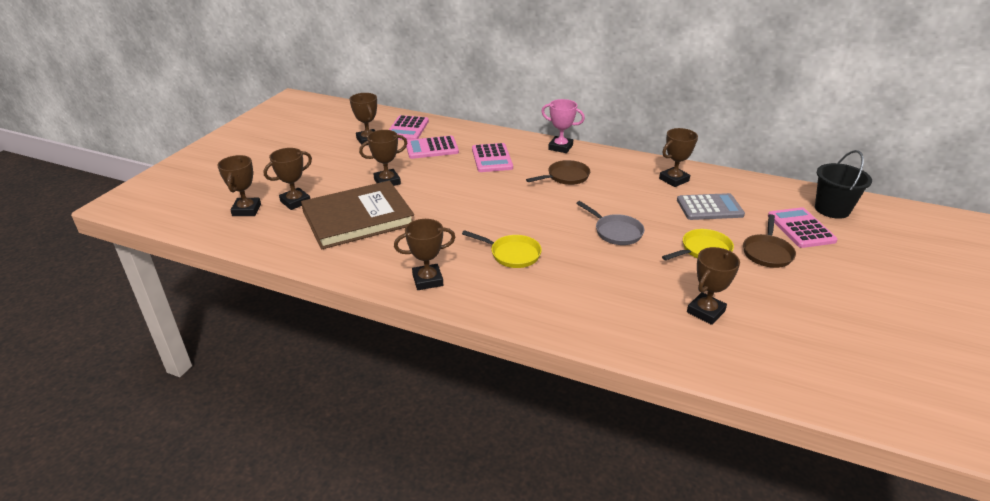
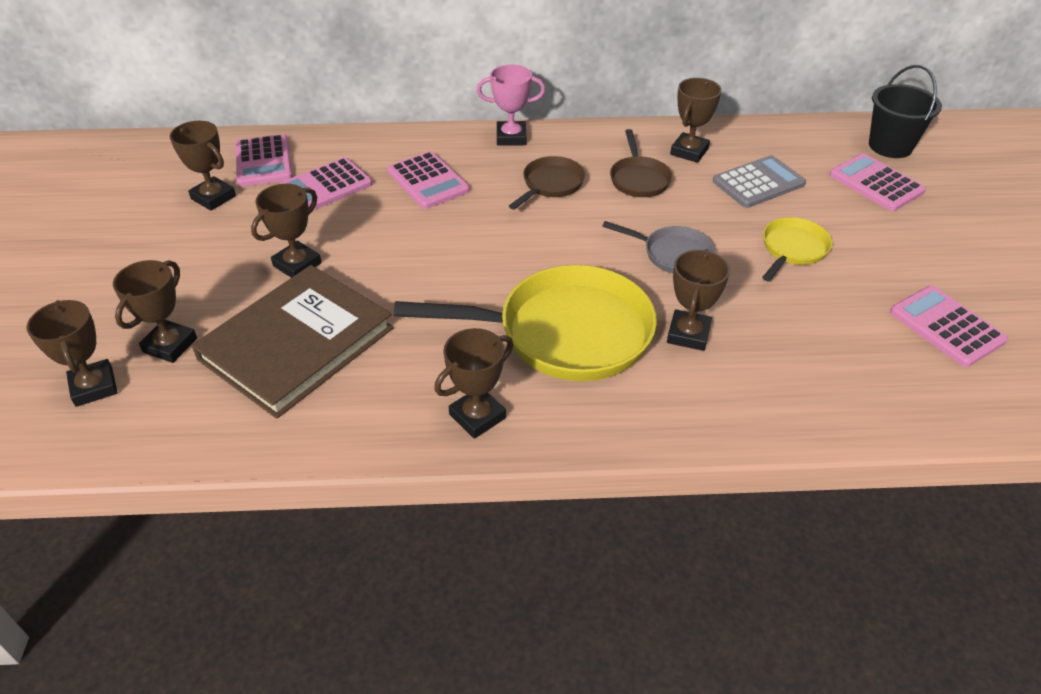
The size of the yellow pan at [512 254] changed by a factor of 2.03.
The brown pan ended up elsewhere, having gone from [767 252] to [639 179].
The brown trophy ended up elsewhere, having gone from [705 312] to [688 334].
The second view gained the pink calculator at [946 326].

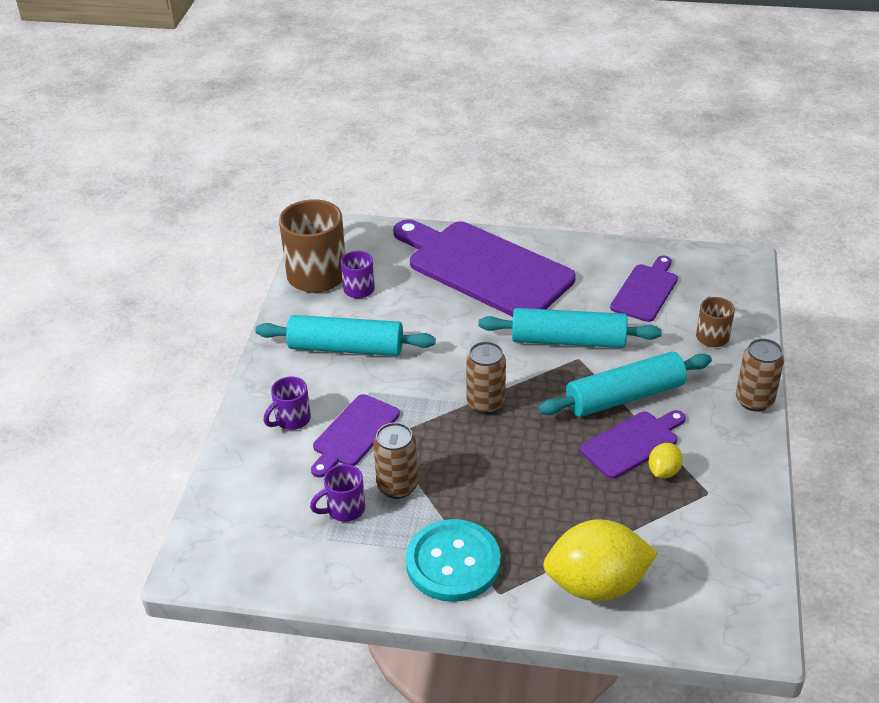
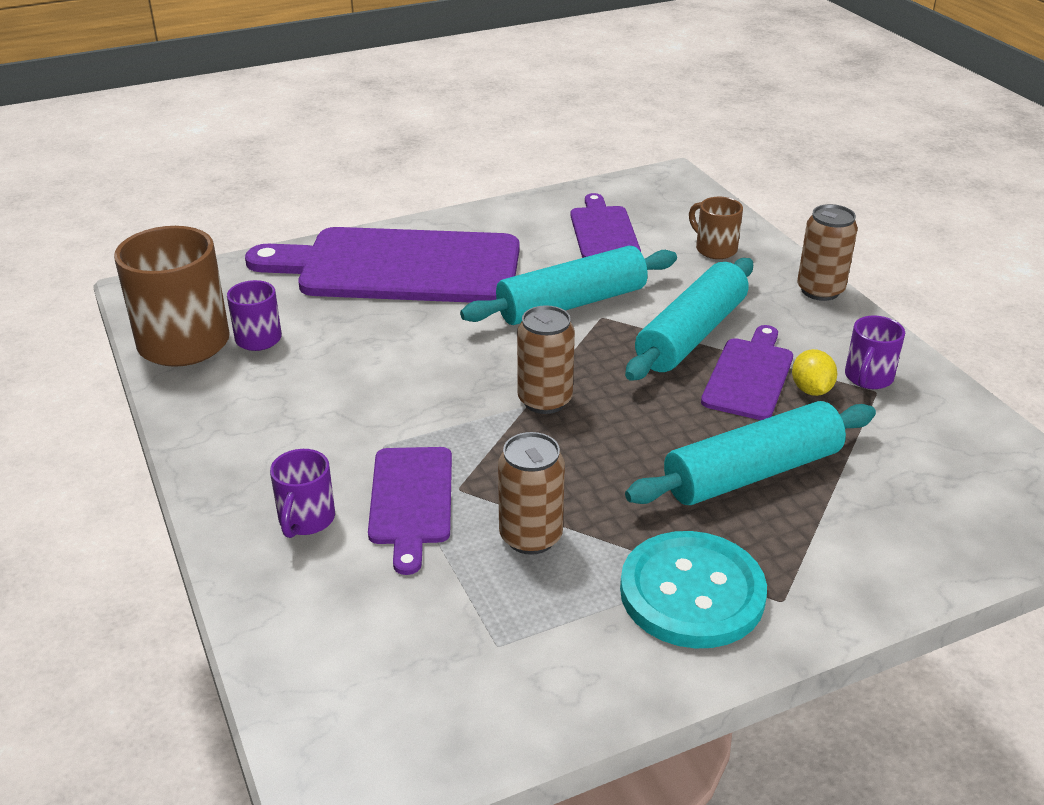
The turquoise rolling pin ended up elsewhere, having gone from [346 348] to [752 473].
The purple mug ended up elsewhere, having gone from [344 509] to [868 378].
The second view lost the yellow lemon at [596 584].

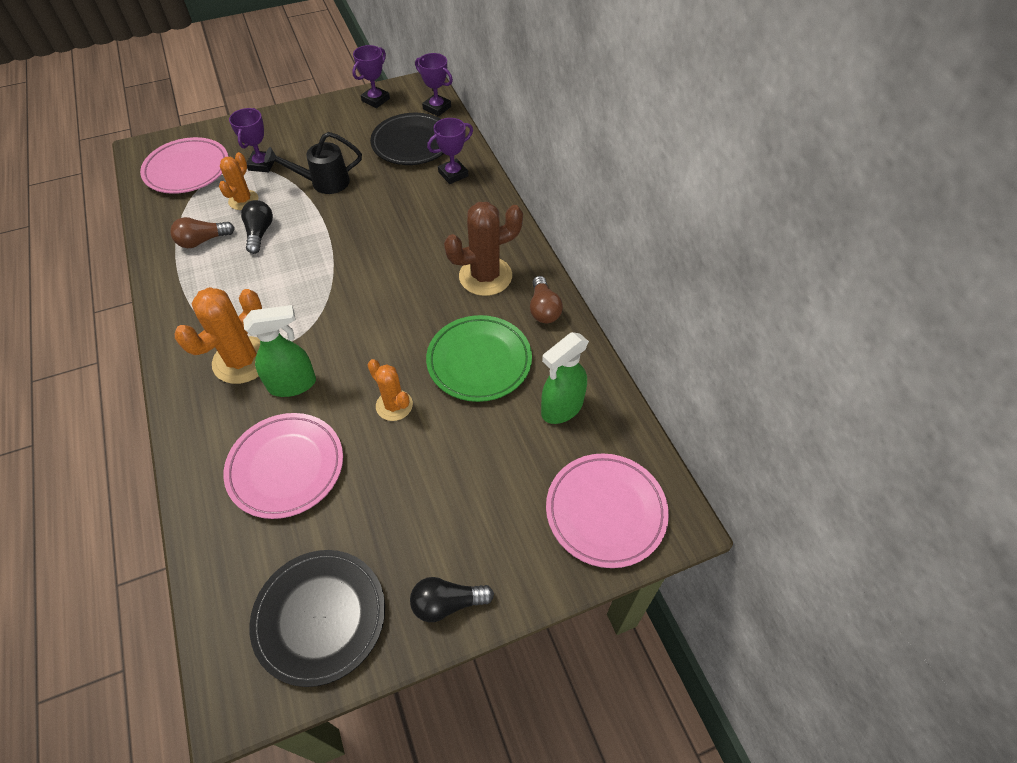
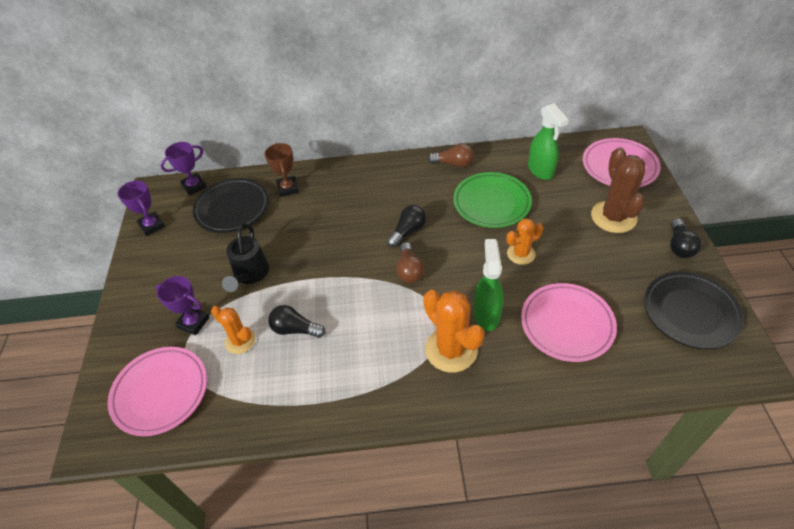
What was the purple trophy at [453 174] turned into the brown trophy at [288 188].
The second view gained the black light bulb at [408 231].
The brown light bulb ended up elsewhere, having gone from [203 241] to [409 270].
The brown cactus ended up elsewhere, having gone from [485 276] to [613 217].

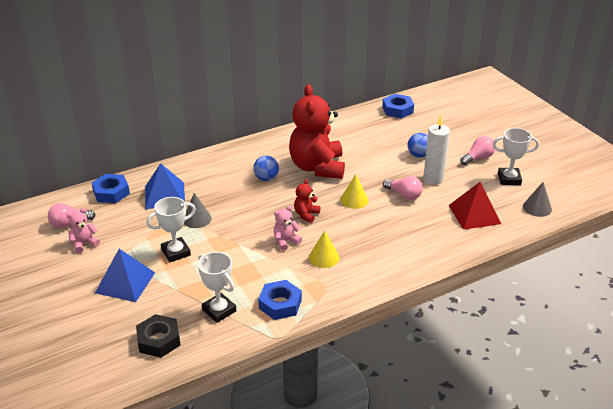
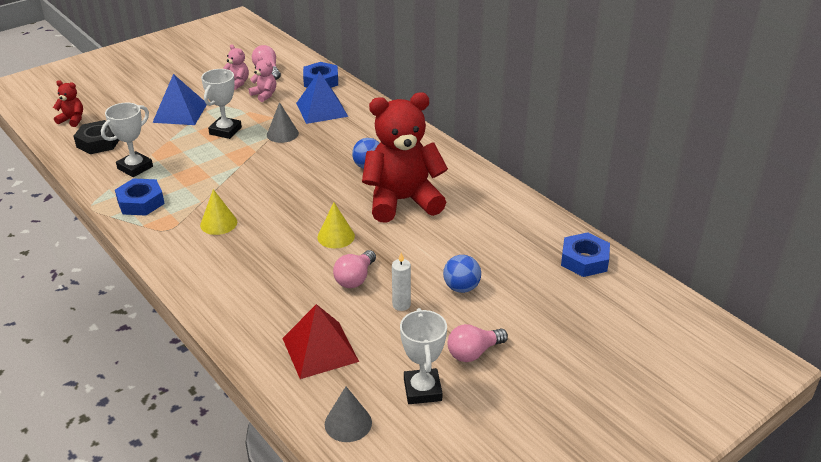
The red teddy bear ended up elsewhere, having gone from [306 214] to [72 120].
The white trophy at [176 252] ended up facing another way, 60 degrees clockwise from before.
The pink teddy bear ended up elsewhere, having gone from [285 241] to [264 95].
The size of the white candle at [433 179] changed by a factor of 0.59.
The pink light bulb at [478 158] ended up facing another way, 105 degrees clockwise from before.

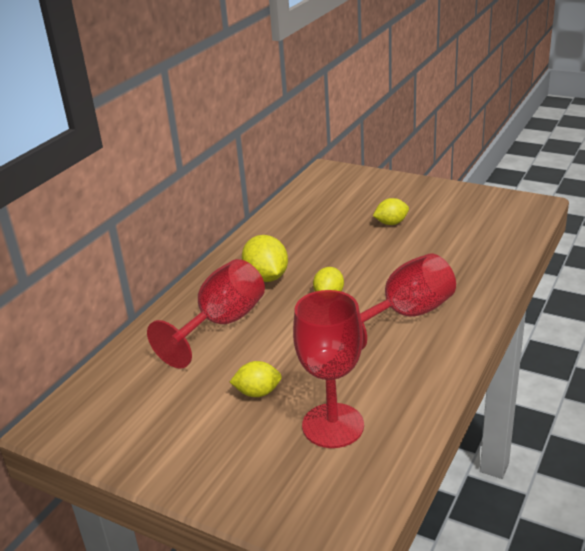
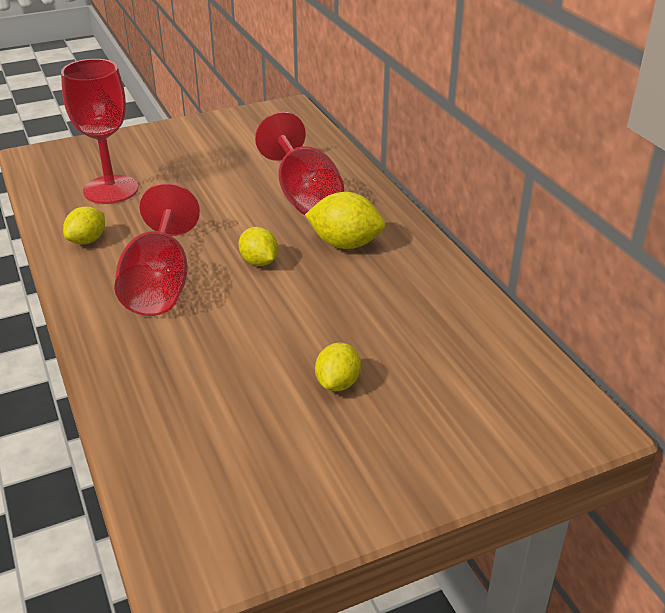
The yellow lemon ended up elsewhere, having gone from [258 392] to [87 240].

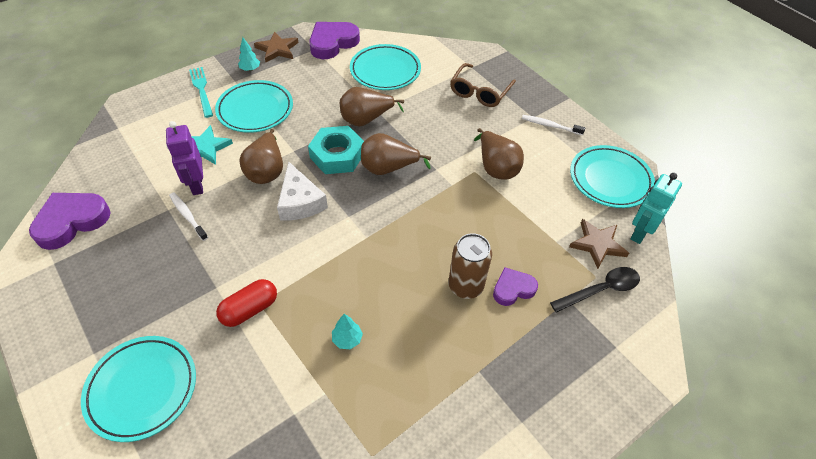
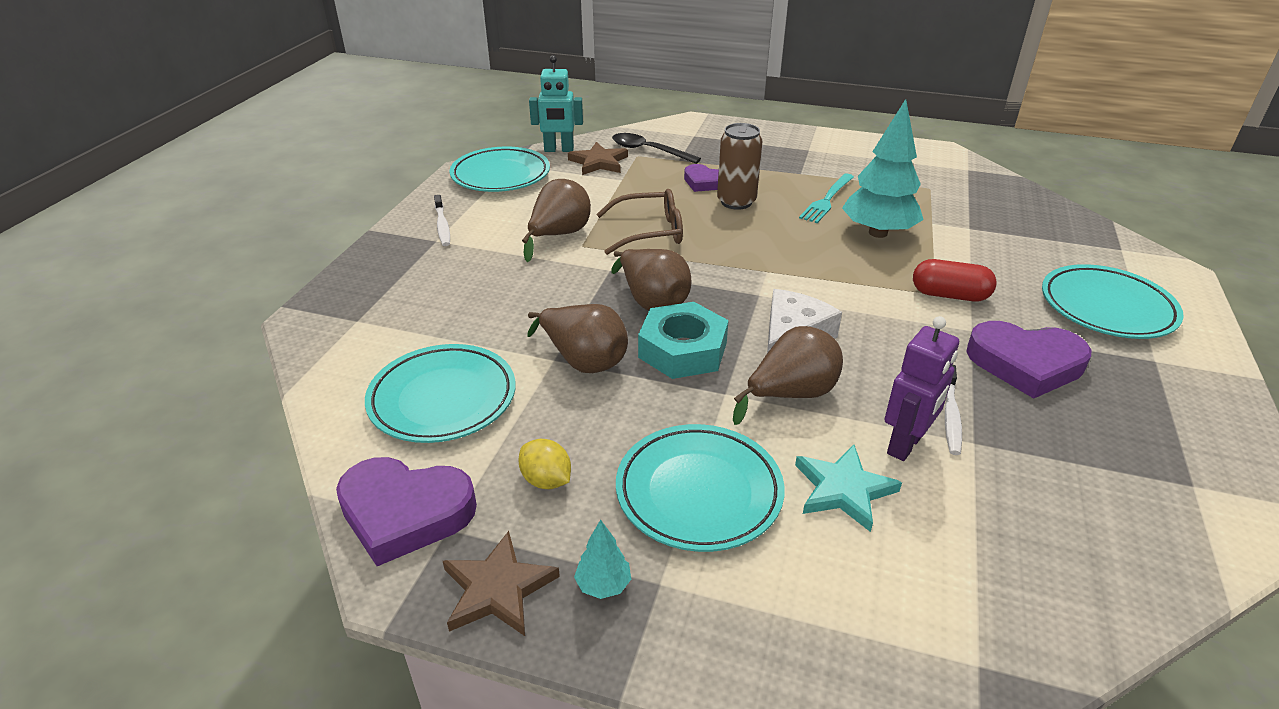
The second view gained the yellow lemon at [546 480].
The brown glasses ended up elsewhere, having gone from [480 91] to [649 232].
The turquoise fork ended up elsewhere, having gone from [201 89] to [827 200].
The size of the turquoise tree at [347 339] changed by a factor of 2.31.
The purple heart ended up elsewhere, having gone from [71 221] to [1025 364].

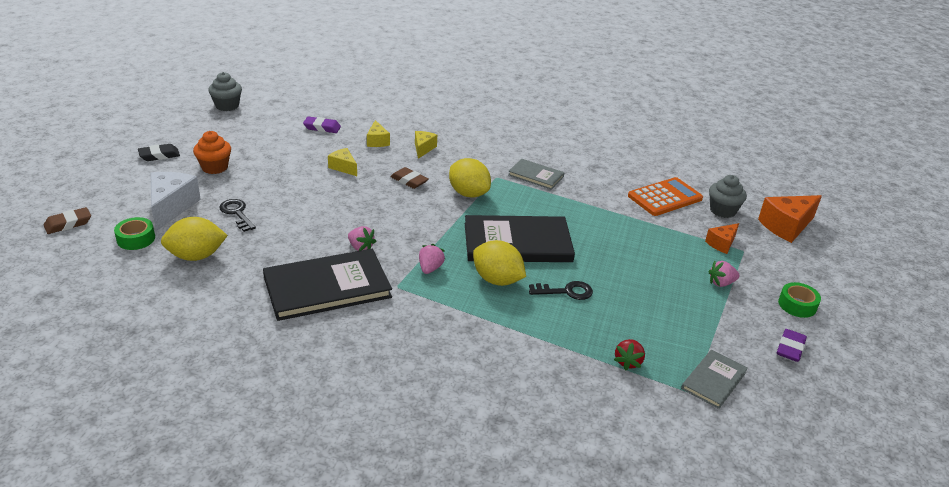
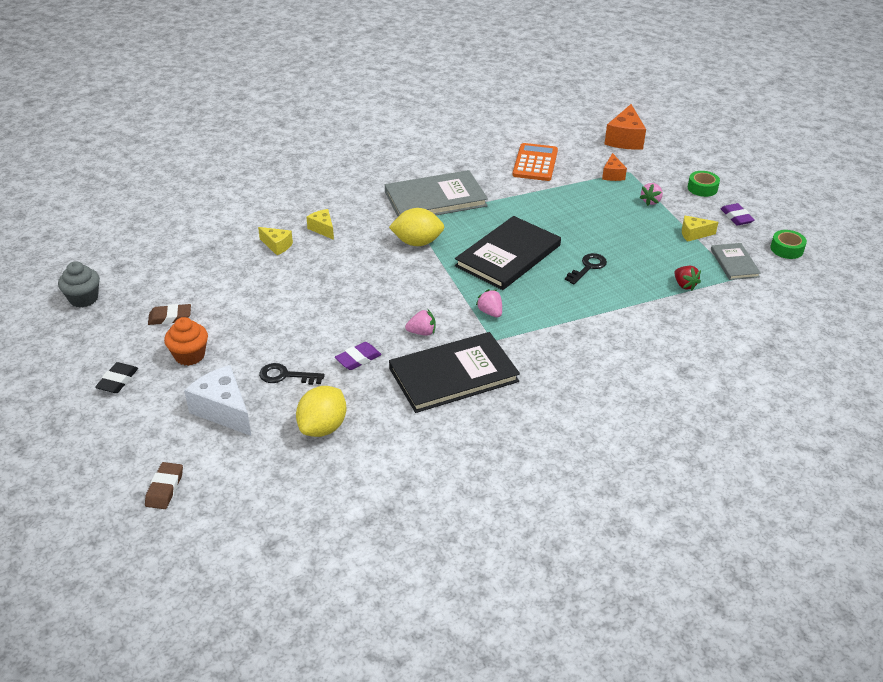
The brown eraser ended up elsewhere, having gone from [409 181] to [170 317].
The purple eraser ended up elsewhere, having gone from [322 128] to [358 359].
The size of the grey book at [536 175] changed by a factor of 1.90.
The black book at [327 287] ended up facing another way, 45 degrees clockwise from before.
The yellow cheese ended up elsewhere, having gone from [343 167] to [694 234].
The green tape ended up elsewhere, having gone from [136 239] to [786 249].
The second view lost the yellow lemon at [497 280].
The second view lost the grey cupcake at [722 211].

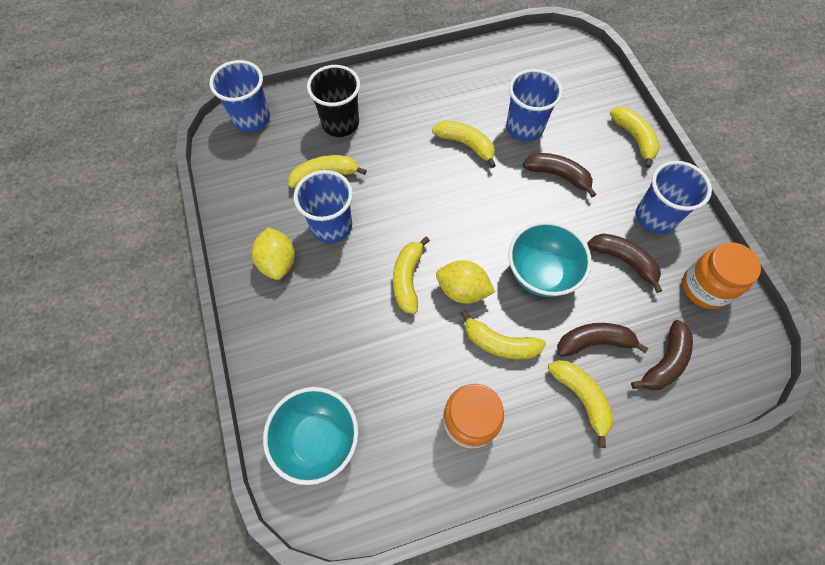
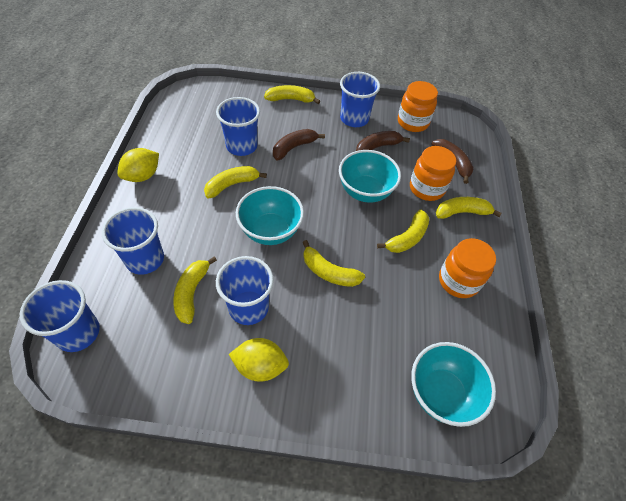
What was the black cup at [340 123] turned into the blue cup at [145 259].
The yellow lemon ended up elsewhere, having gone from [462 290] to [142 176].
The second view gained the turquoise bowl at [270 231].
Where the brown banana stood at [594 342], the orange jar came to stand at [426 188].

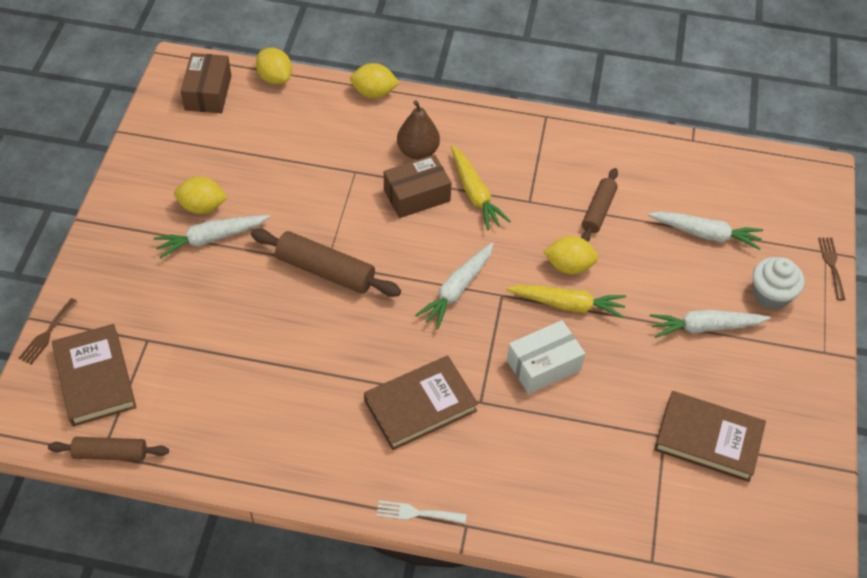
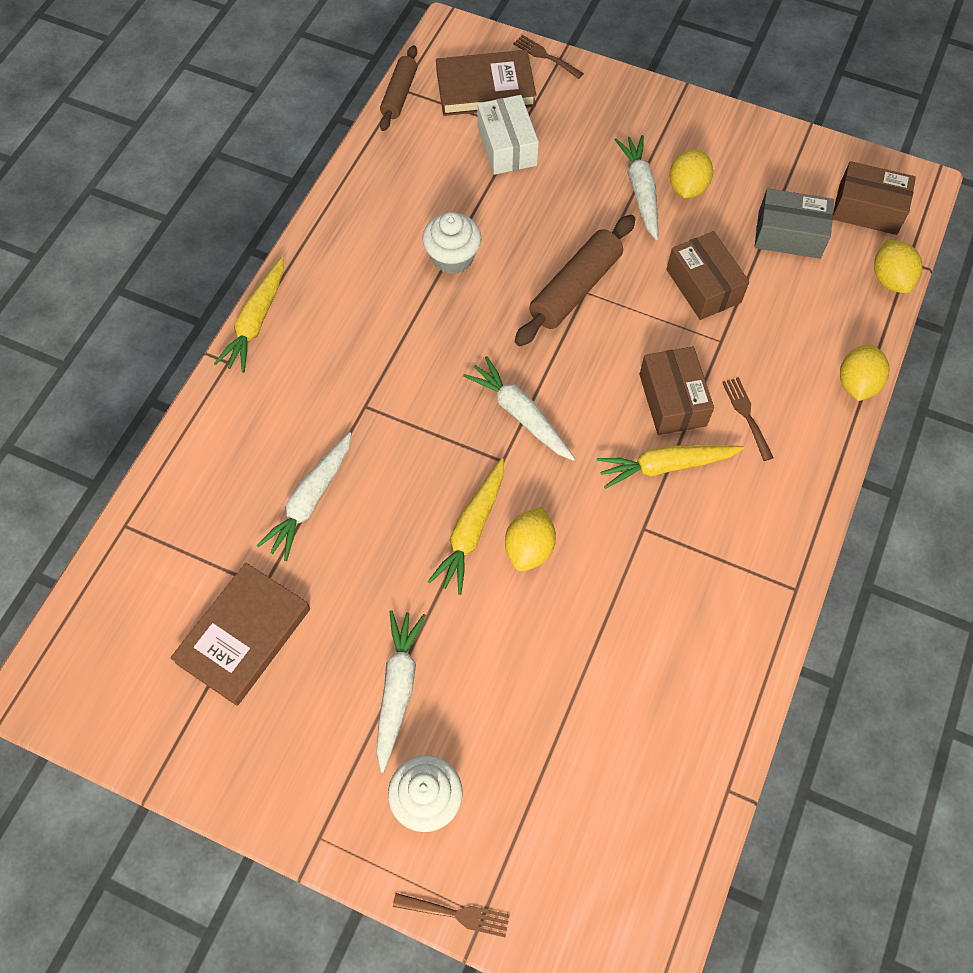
Where the white fork stood at [416 513], the yellow carrot came to stand at [256 321].
The white carrot ended up elsewhere, having gone from [705 234] to [310 500].
The second view gained the white cupcake at [452 257].
The white box ended up elsewhere, having gone from [543 365] to [507 146].
The second view gained the brown box at [703 286].
Where the brown pear stood at [418 151], the brown fork came to stand at [746 415].
The second view gained the grey box at [789 235].
The yellow lemon at [275 78] ended up facing another way, 75 degrees counterclockwise from before.
The second view lost the brown book at [420 405].
The second view lost the brown rolling pin at [598 211].

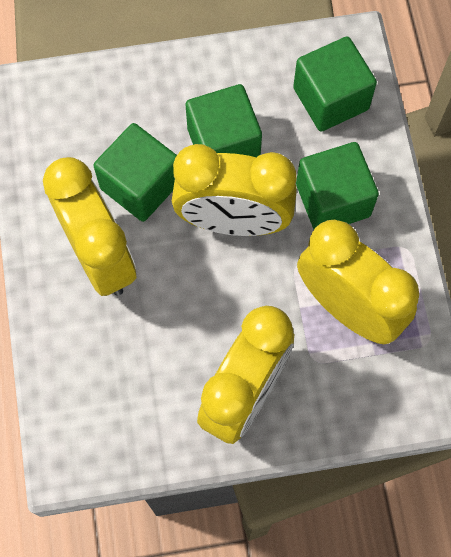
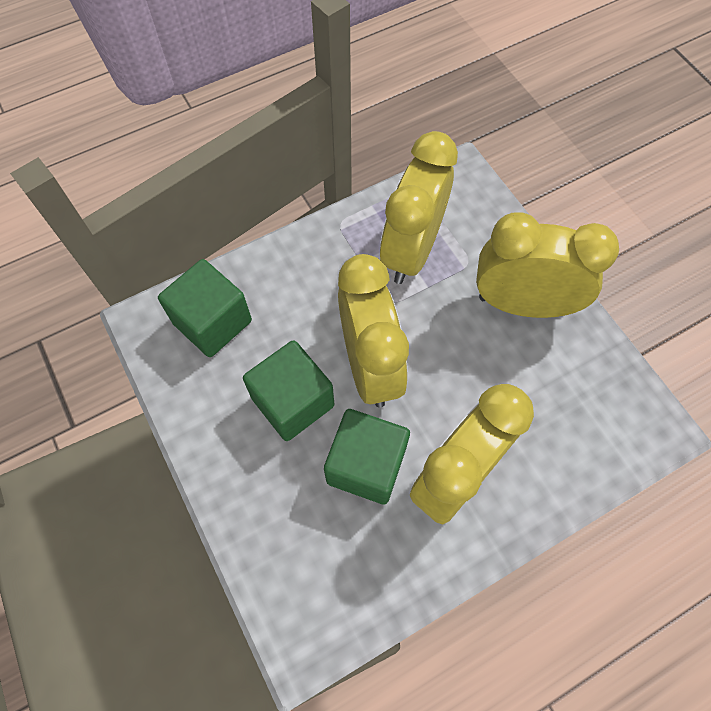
The second view lost the green cube at [333 200].

